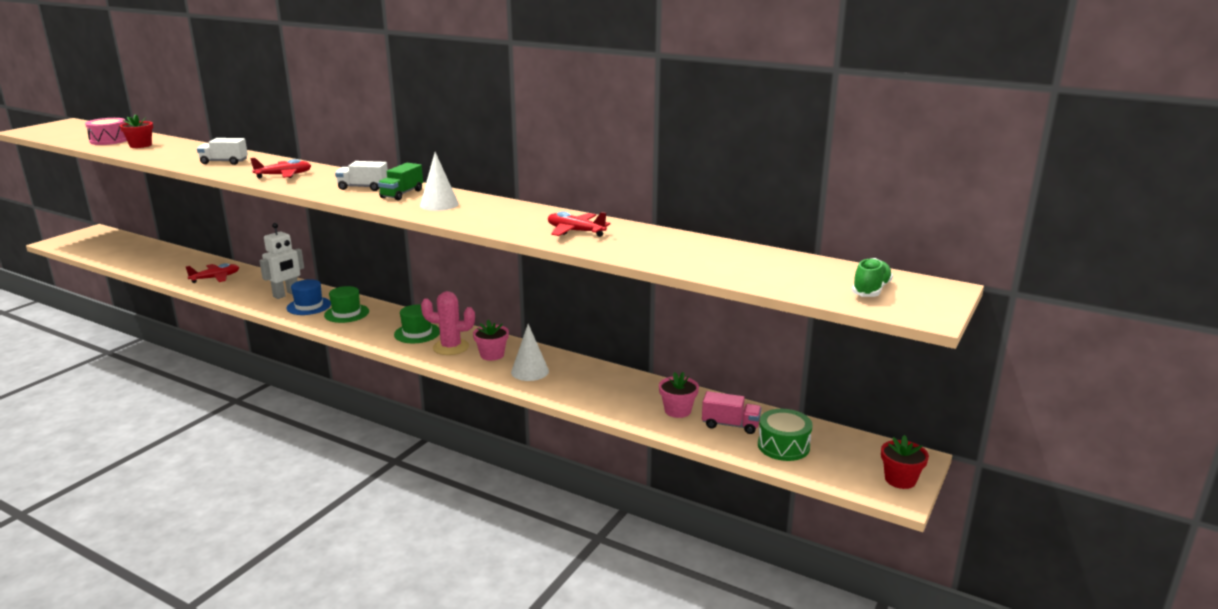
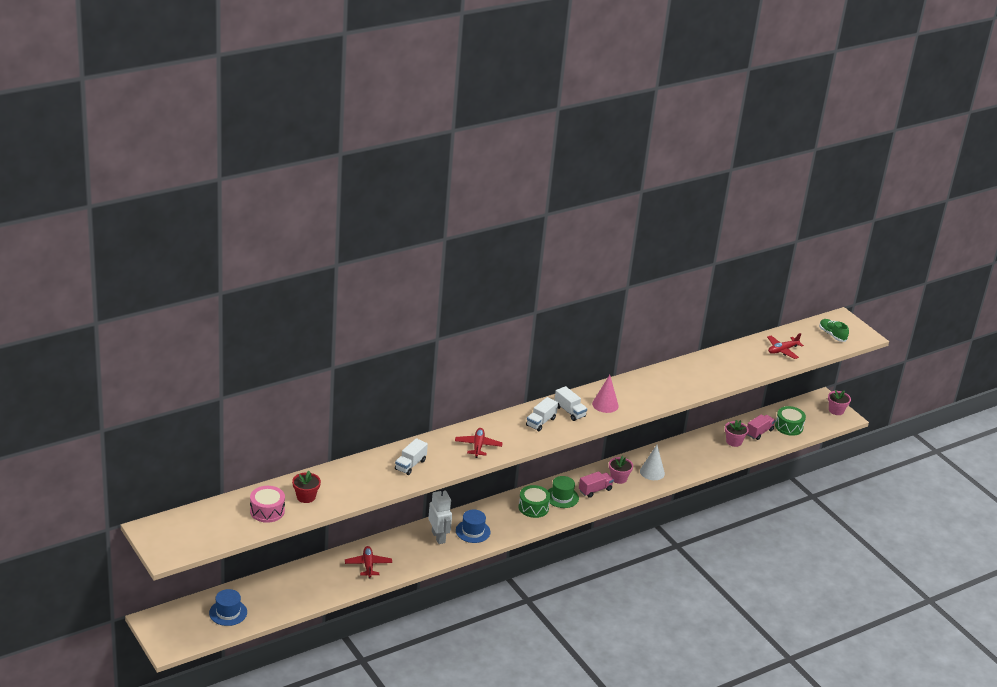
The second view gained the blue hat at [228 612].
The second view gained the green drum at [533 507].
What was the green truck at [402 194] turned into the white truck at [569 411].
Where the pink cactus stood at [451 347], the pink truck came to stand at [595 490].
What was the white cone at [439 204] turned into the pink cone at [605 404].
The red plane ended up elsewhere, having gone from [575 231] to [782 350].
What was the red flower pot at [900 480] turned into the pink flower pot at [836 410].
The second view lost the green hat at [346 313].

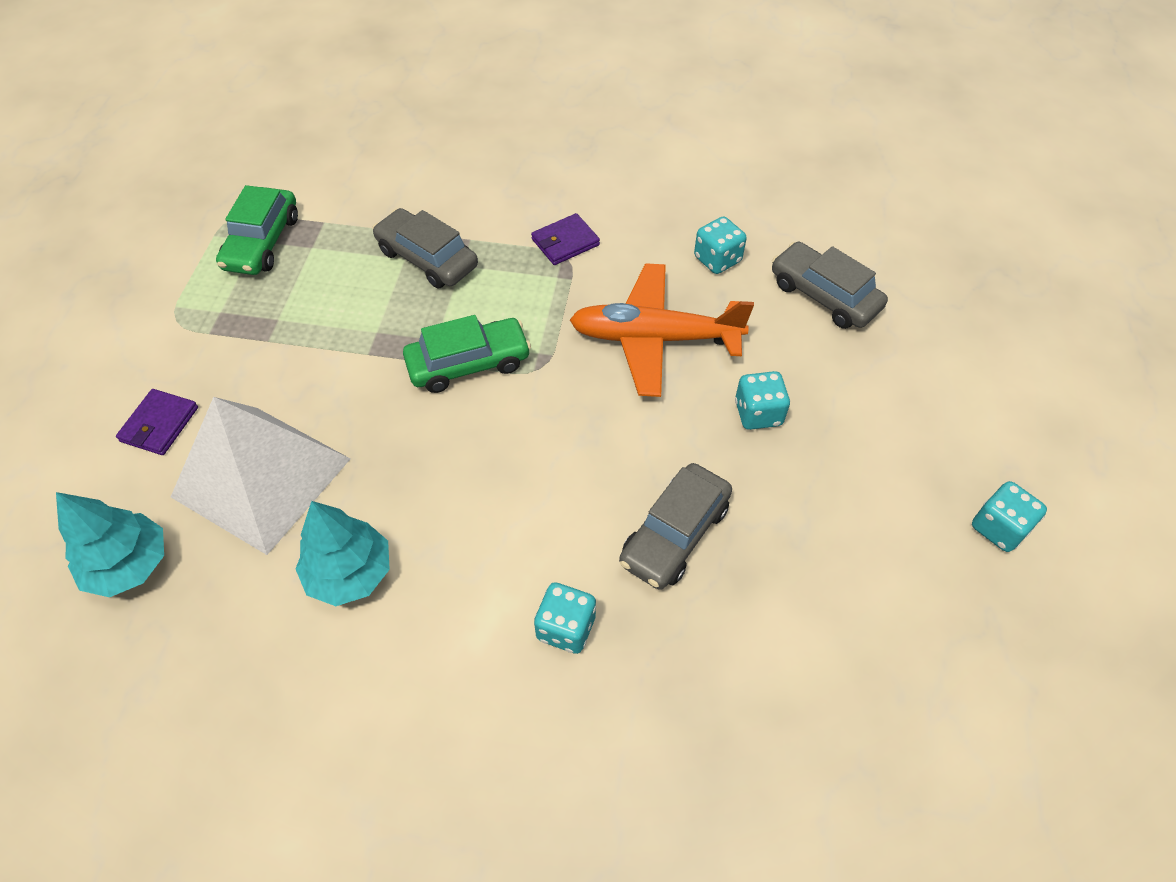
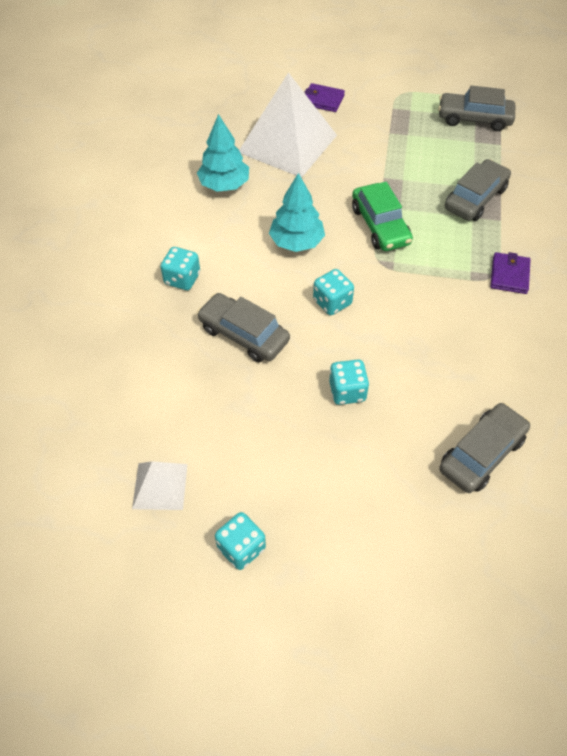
The second view gained the white pyramid at [160 486].
The turquoise tree ended up elsewhere, having gone from [129 565] to [296 242].
The turquoise dice ended up elsewhere, having gone from [717 259] to [332 302].
What was the green car at [262 242] turned into the grey car at [474 119].
The purple wallet at [565 242] ended up facing another way, 45 degrees clockwise from before.
The second view lost the orange plane at [654 338].

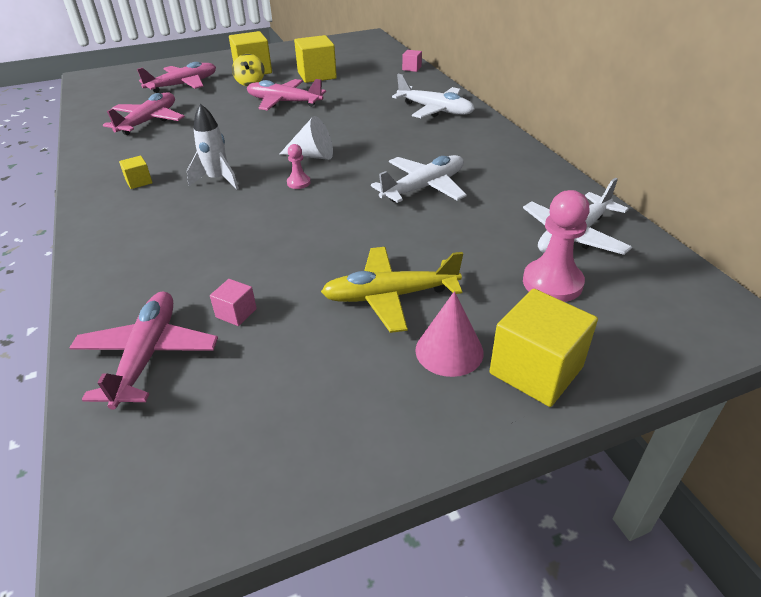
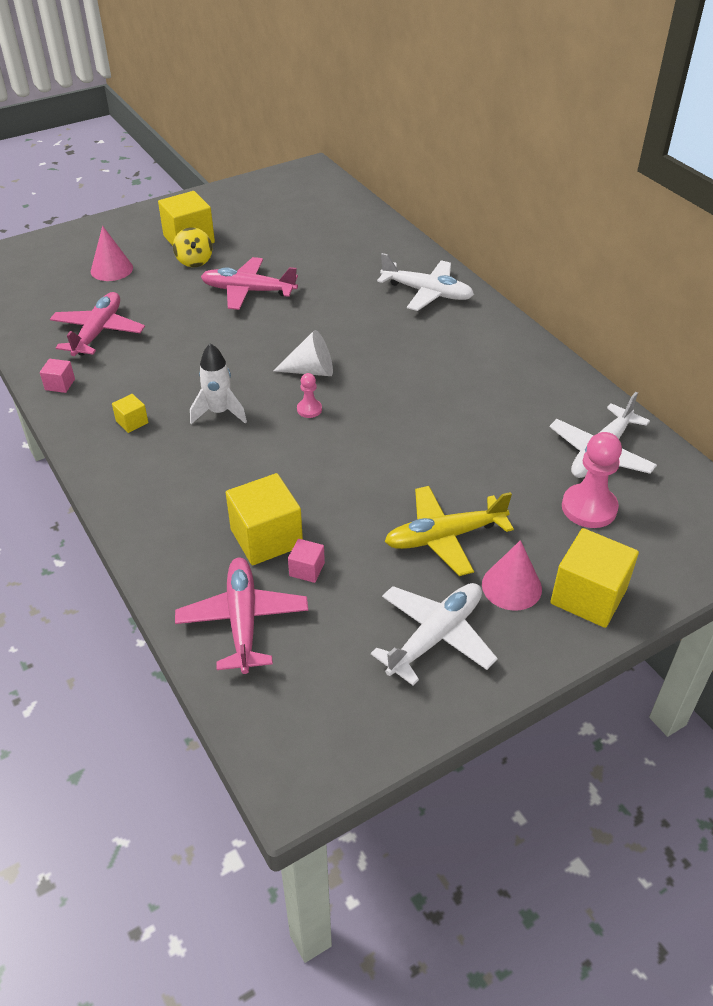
The pink cube ended up elsewhere, having gone from [412 68] to [60 384].
Where the pink plane stood at [183 85], the pink cone came to stand at [111 269].
The yellow cube ended up elsewhere, having gone from [317 75] to [266 538].
The white plane ended up elsewhere, having gone from [424 187] to [435 636].

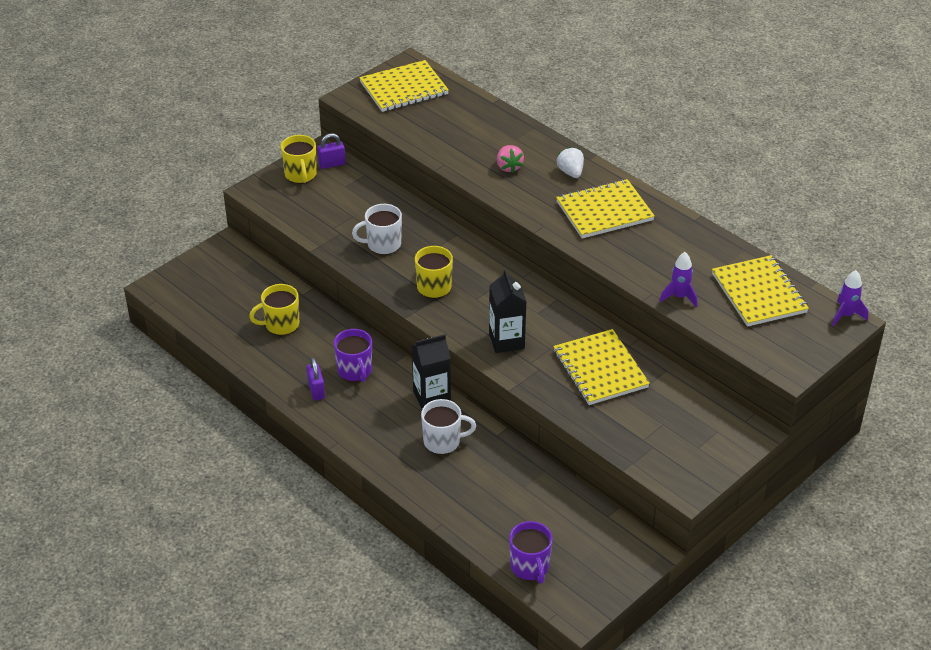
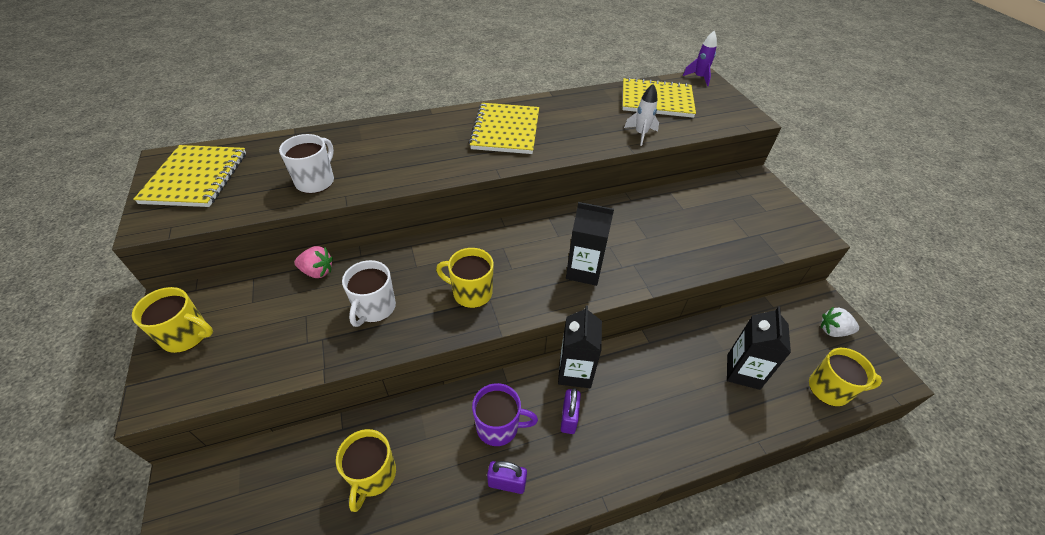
The white mug ended up elsewhere, having gone from [443 441] to [316 181].
The pink strawberry ended up elsewhere, having gone from [509 167] to [317 271].
The purple padlock ended up elsewhere, having gone from [332 164] to [569 418].
What was the purple rocket at [679 297] turned into the white rocket at [640 134].
The second view gained the black carton at [743 371].
What was the purple mug at [530 567] turned into the yellow mug at [830 389].
The white strawberry ended up elsewhere, having gone from [570 172] to [833 331].
The second view lost the yellow notebook at [600 369].

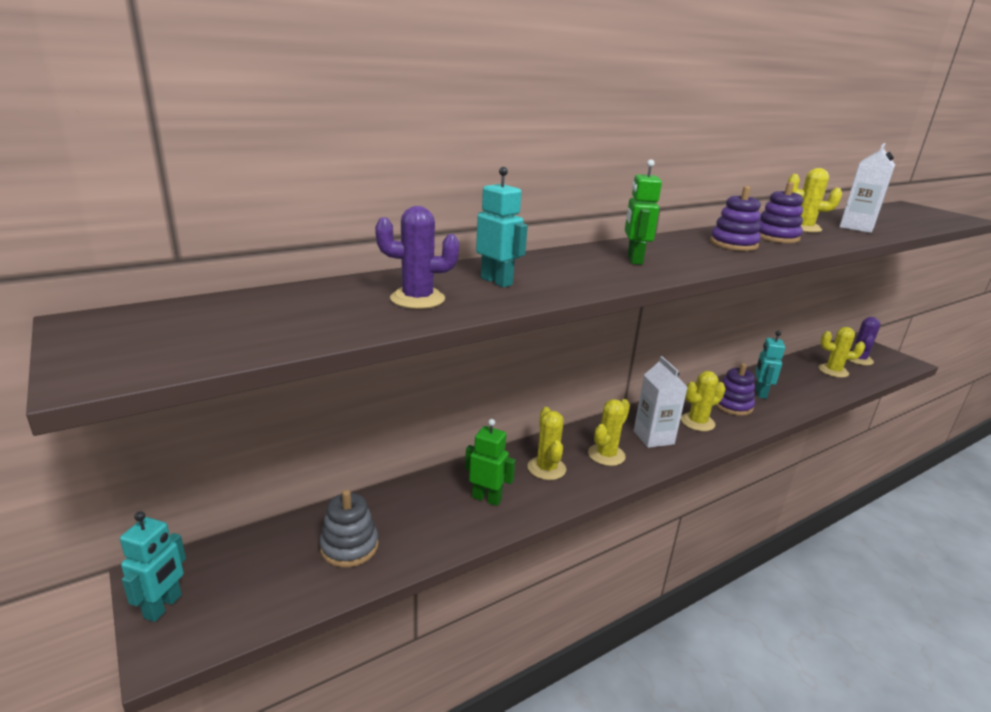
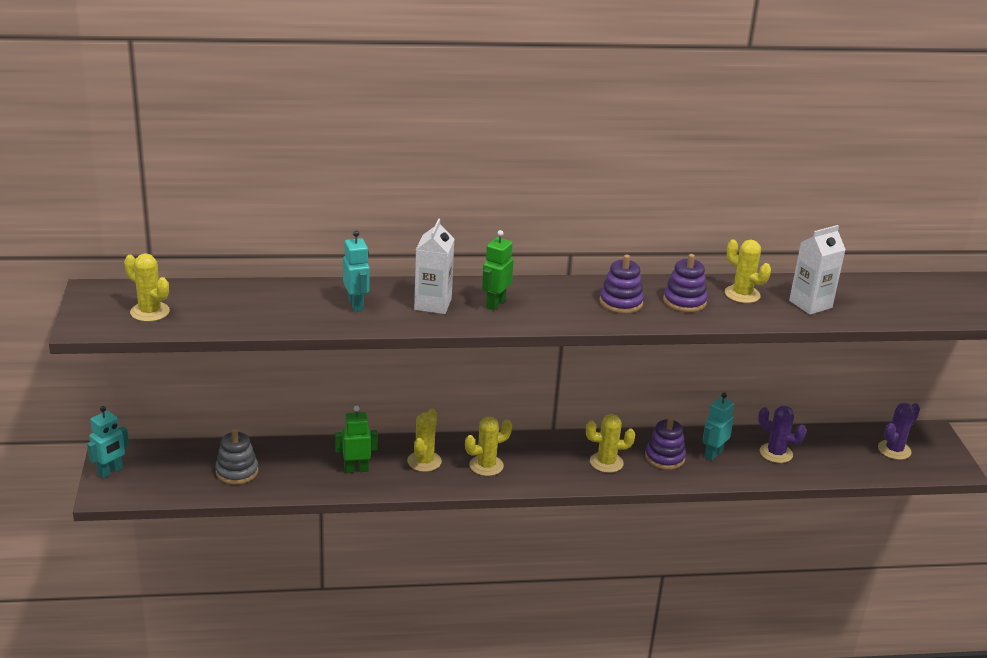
The yellow cactus ended up elsewhere, having gone from [833 371] to [150 312].
The green robot at [486 498] ended up facing another way, 60 degrees counterclockwise from before.
The white carton ended up elsewhere, having gone from [653 437] to [433 304].
The purple cactus ended up elsewhere, having gone from [417 299] to [776 453].

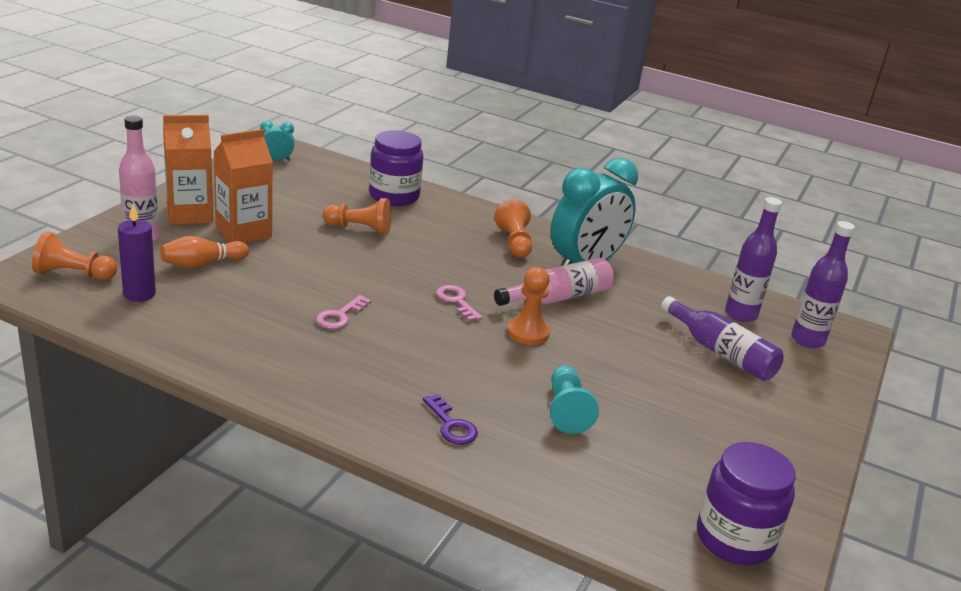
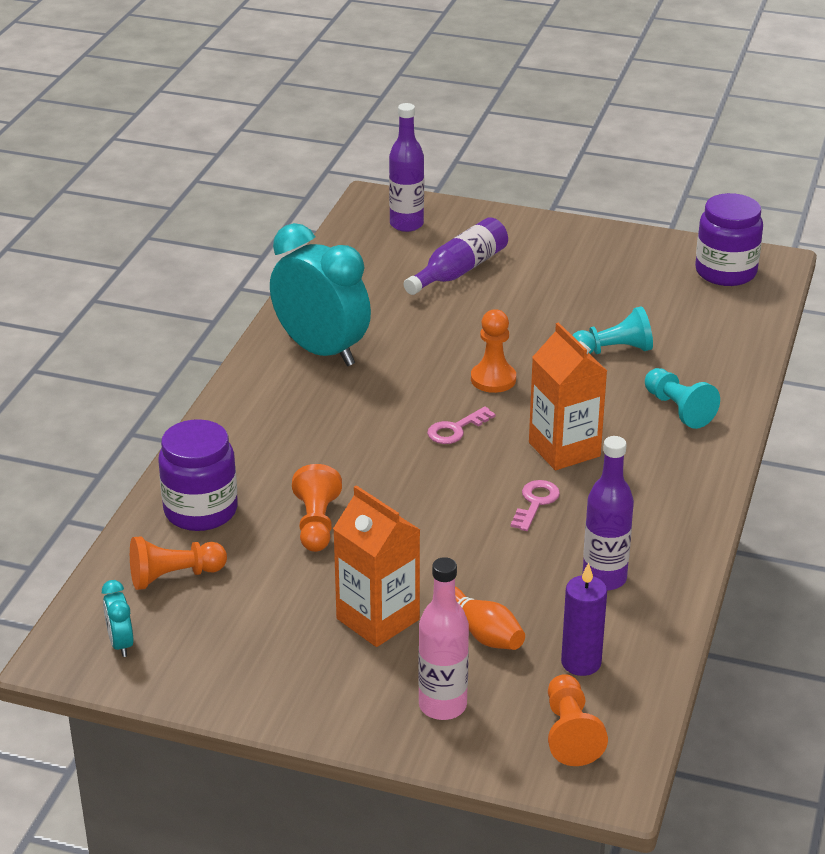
The orange pawn ended up elsewhere, having gone from [514 243] to [174 576].
The pink key at [340 316] ended up facing another way, 90 degrees counterclockwise from before.
The orange carton ended up elsewhere, having gone from [190 214] to [564 449].
The purple bottle ended up elsewhere, having gone from [740 314] to [604 578].
Where the purple key stood at [451 425], the turquoise pawn came to stand at [678 409].
The second view lost the pink bottle at [558 298].

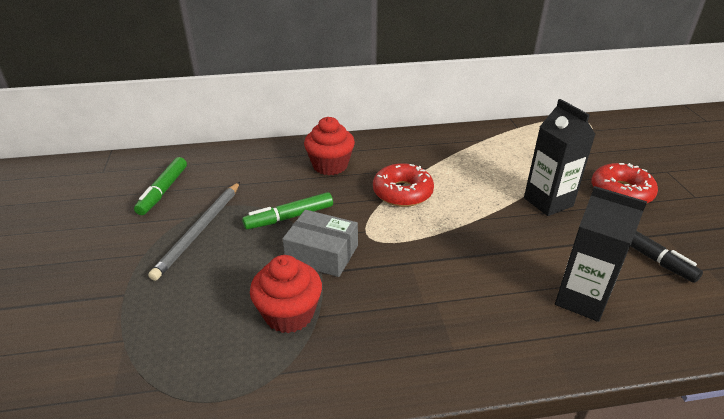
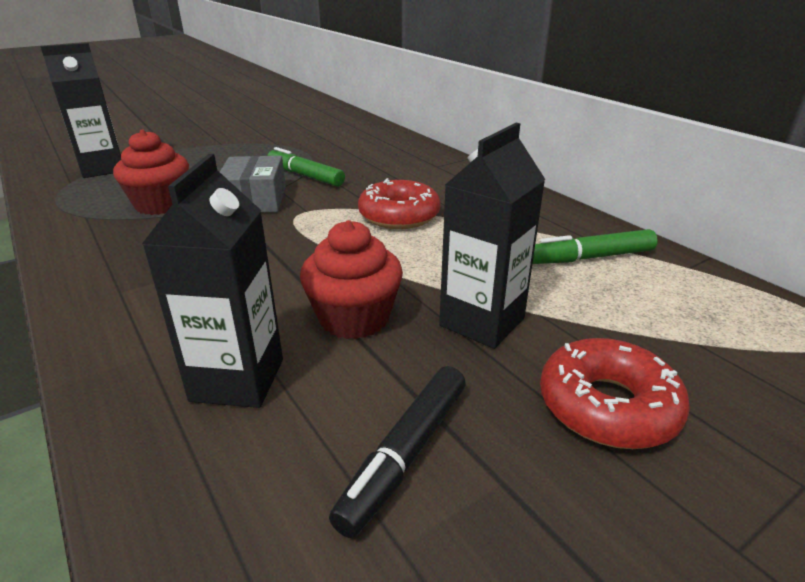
The second view gained the black carton at [102 169].
The red cupcake ended up elsewhere, having gone from [330 165] to [354 318].
The green marker ended up elsewhere, having gone from [163 191] to [591 257].
The second view lost the grey pencil at [199 231].

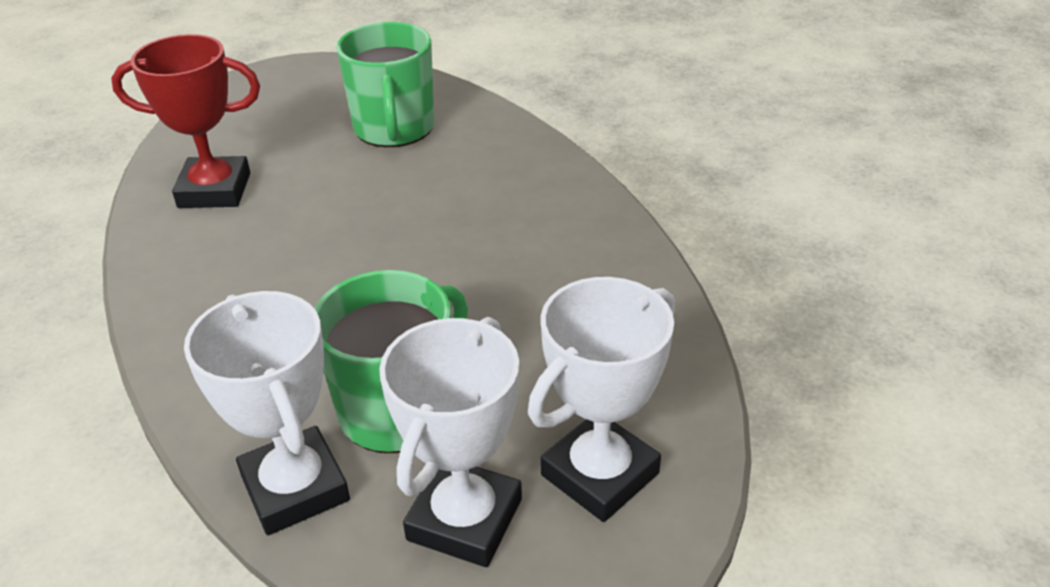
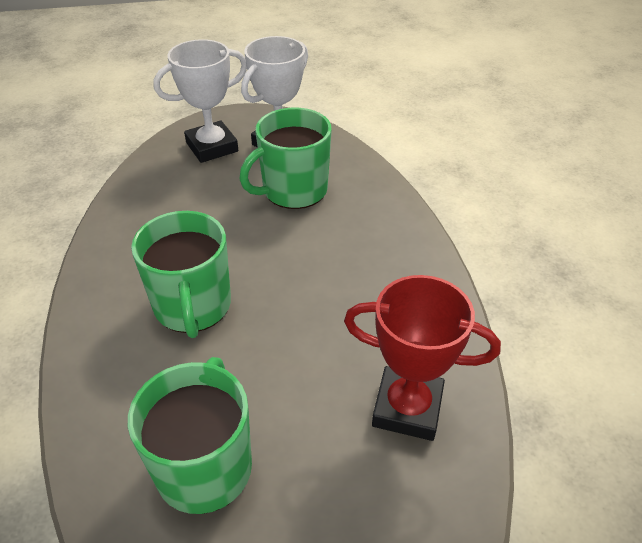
The second view gained the green mug at [193 306].
The second view lost the white trophy at [295 488].

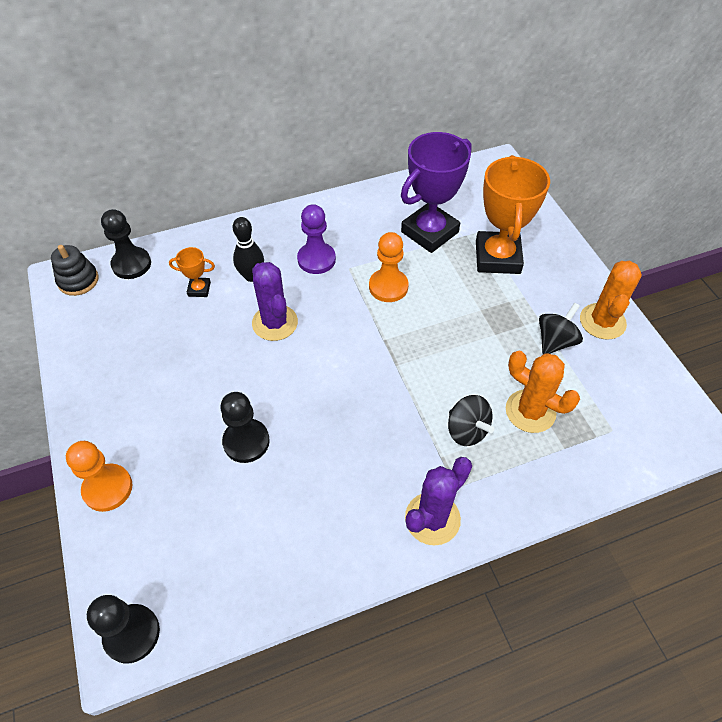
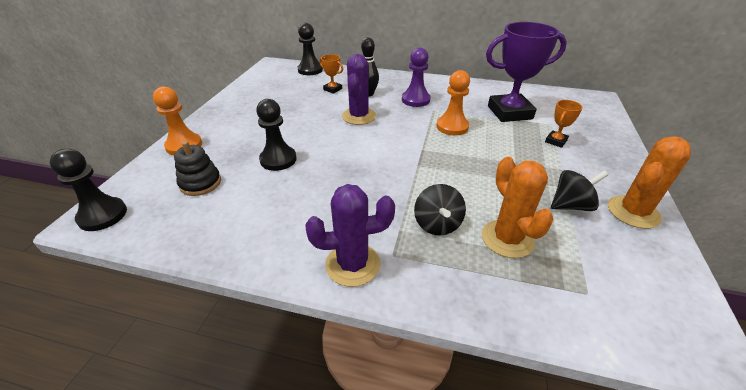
The black stacking toy ended up elsewhere, having gone from [78 280] to [200 183].
The size of the orange trophy at [497 257] changed by a factor of 0.44.

